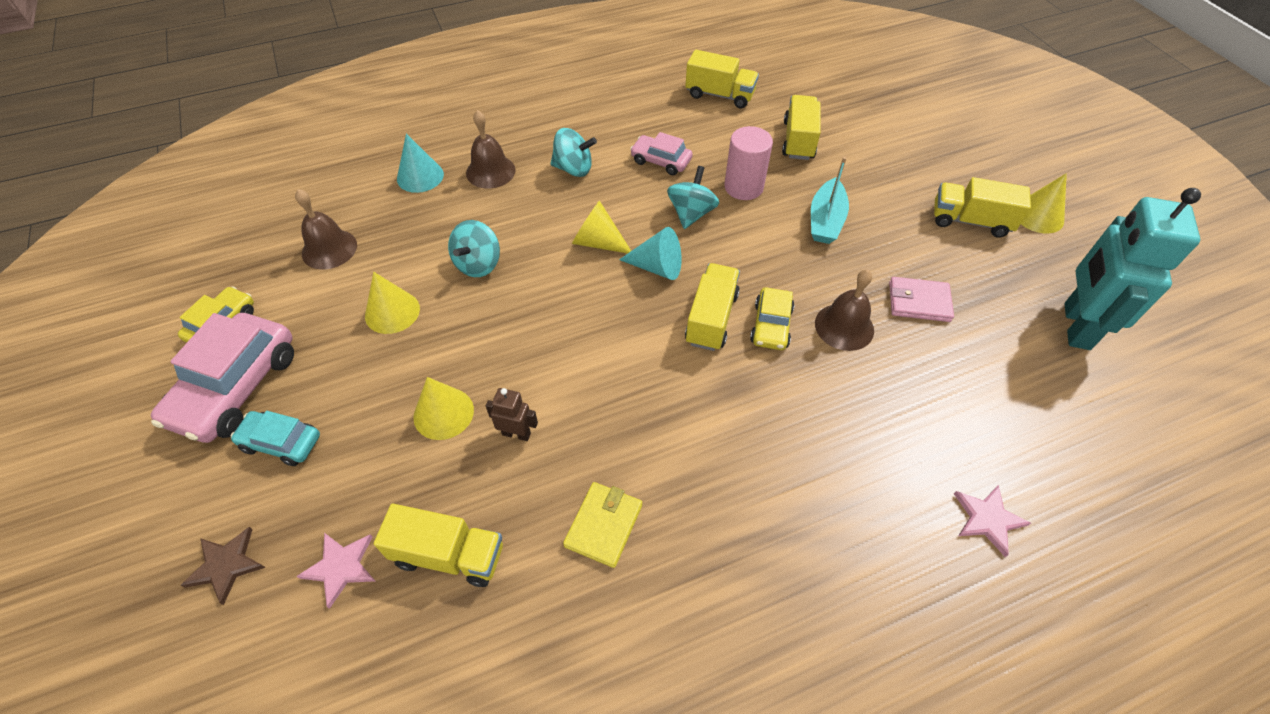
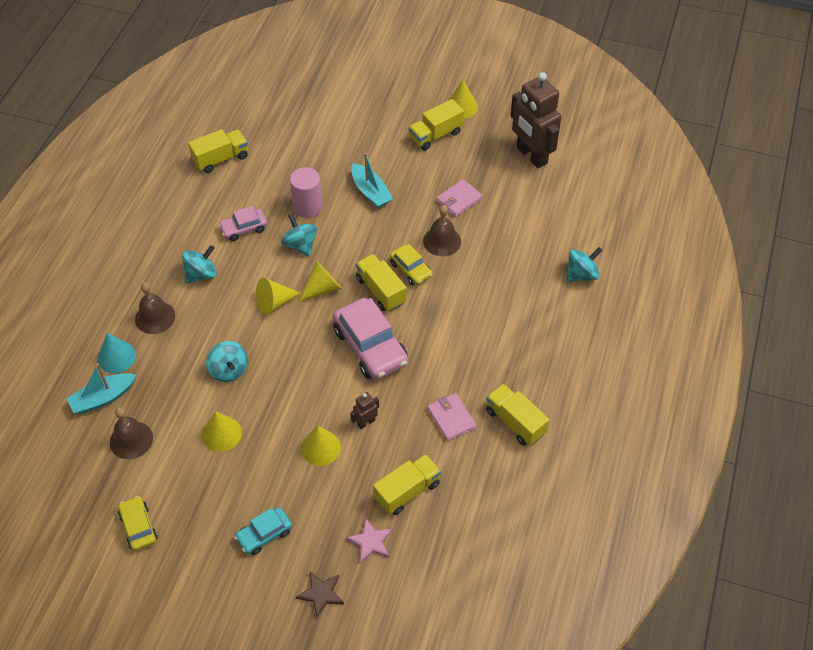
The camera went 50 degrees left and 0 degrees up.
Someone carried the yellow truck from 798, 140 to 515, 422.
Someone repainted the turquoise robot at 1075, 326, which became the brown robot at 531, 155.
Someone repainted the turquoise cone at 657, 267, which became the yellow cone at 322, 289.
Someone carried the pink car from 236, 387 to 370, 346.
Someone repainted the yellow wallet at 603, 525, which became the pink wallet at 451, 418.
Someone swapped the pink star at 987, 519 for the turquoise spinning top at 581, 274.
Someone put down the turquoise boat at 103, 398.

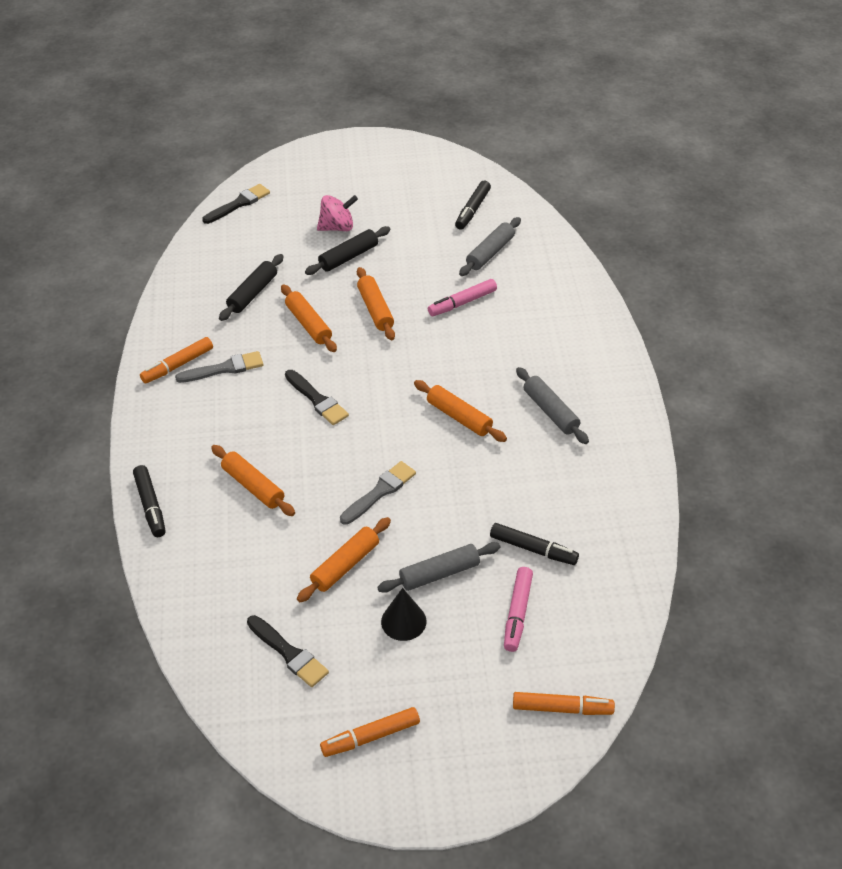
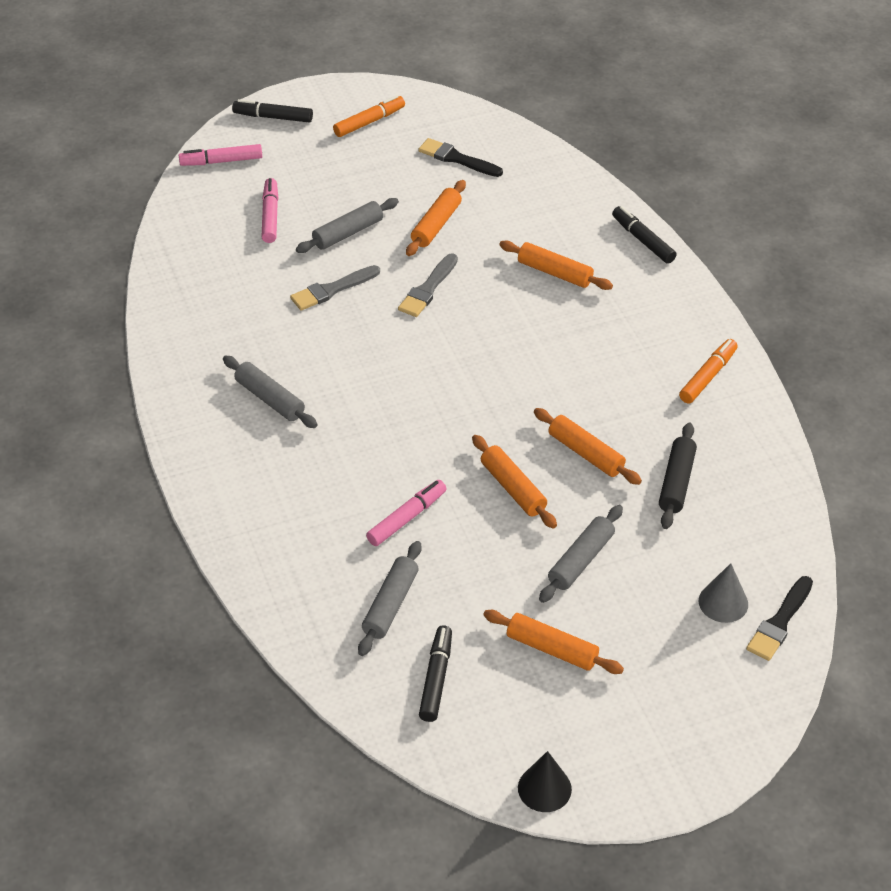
The camera went 165 degrees right and 0 degrees up.
Someone took away the pink spinning top at 337, 227.
Someone repainted the black rolling pin at 348, 257, which became the grey rolling pin at 580, 560.
Someone carried the grey brush from 224, 368 to 332, 289.
Someone took away the black brush at 317, 399.
Someone carried the orange rolling pin from 459, 417 to 552, 649.
Someone carried the black marker from 533, 549 to 273, 117.
Someone carried the black cone from 403, 621 to 544, 788.
Someone repainted the orange marker at 562, 708, which became the pink marker at 221, 161.
Someone put down the grey cone at 723, 602.

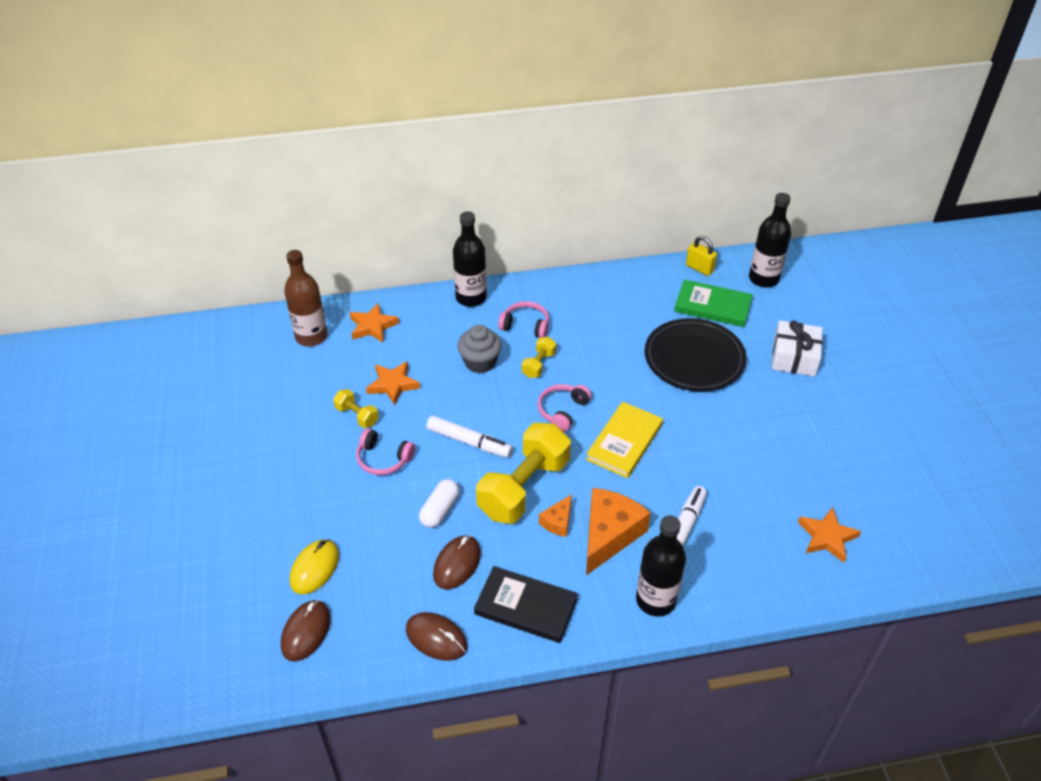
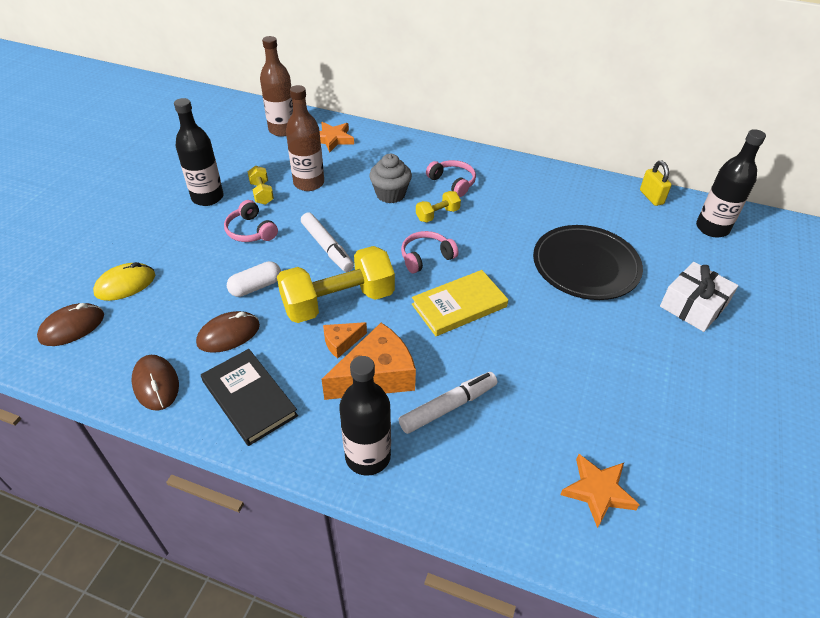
The camera went 30 degrees right and 0 degrees up.
Someone carried the black bottle from 471, 298 to 207, 197.
Someone took away the green book at 712, 306.
Someone swapped the orange star at 393, 384 for the brown bottle at 309, 183.

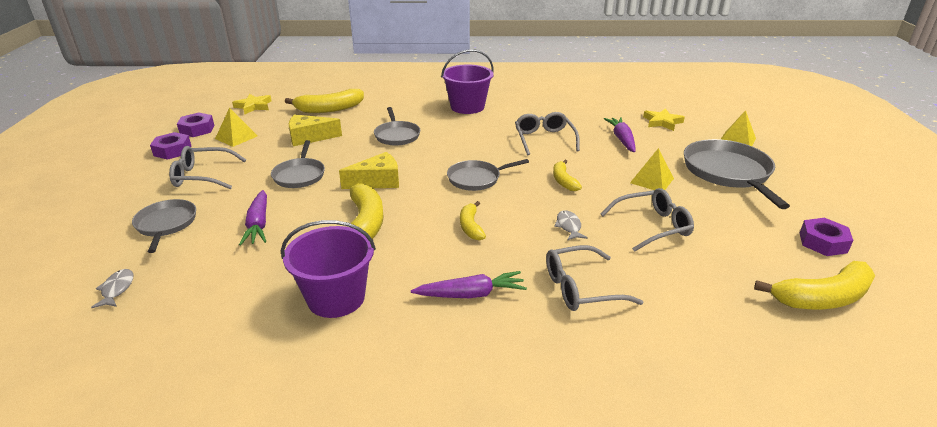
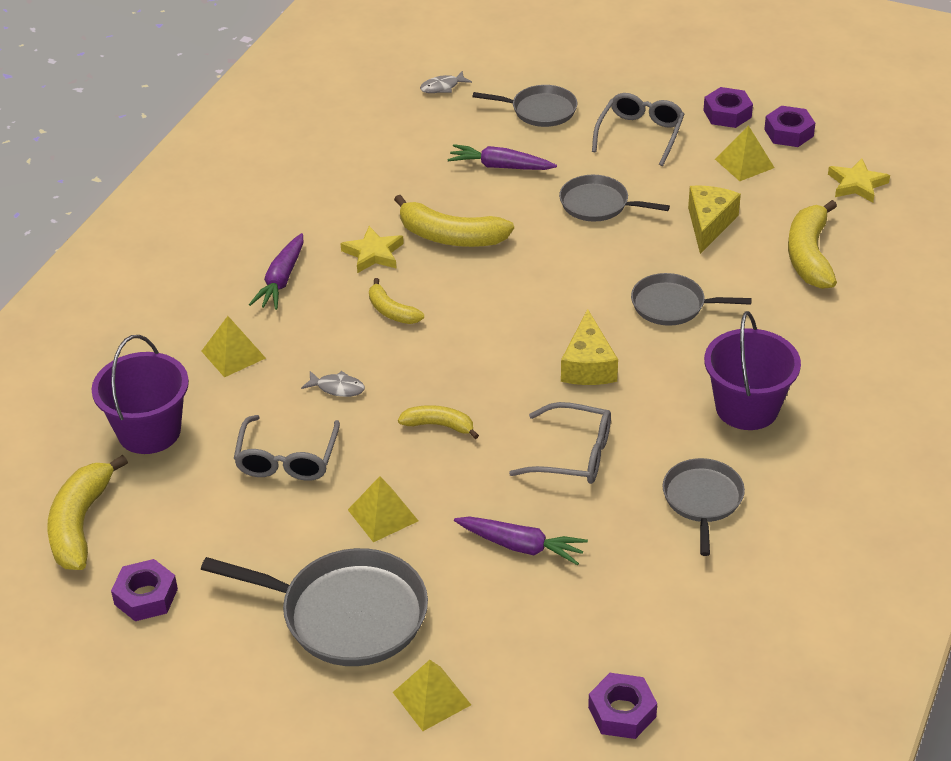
The camera went 115 degrees right and 10 degrees up.
Someone carried the yellow star from 662, 122 to 373, 254.
Someone carried the yellow cheese from 377, 181 to 588, 365.
Someone carried the grey pan from 476, 179 to 702, 500.
Someone rotated the yellow banana at 470, 227 by 150 degrees counterclockwise.
Someone carried the purple bucket from 336, 298 to 149, 431.
Someone swapped the grey glasses at 581, 288 for the yellow pyramid at 233, 354.
Someone rotated the grey fish at 117, 289 by 135 degrees clockwise.
Someone put down the purple nut at 622, 712.

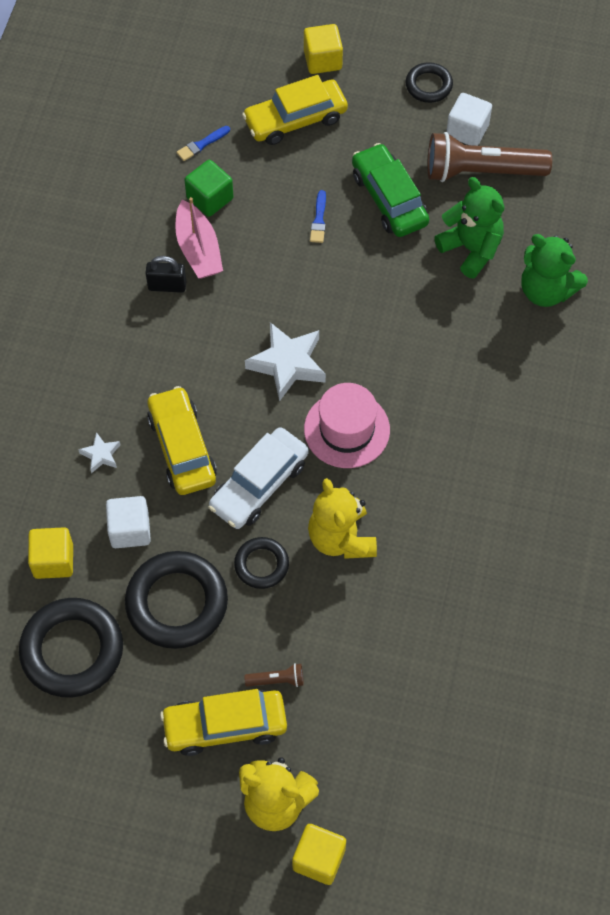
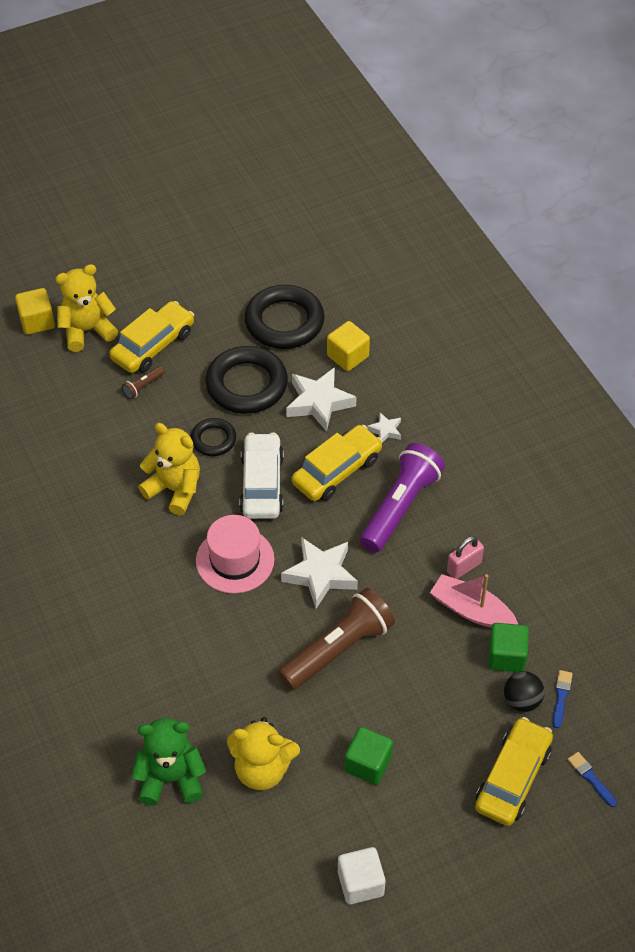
The camera went 140 degrees right and 10 degrees down.
Someone took away the yellow cube at 322, 60.
Someone took away the black ring at 428, 85.
Someone carried the brown flashlight from 481, 171 to 338, 649.
Someone swapped the green car at 389, 198 for the green cube at 368, 764.
Someone repainted the green teddy bear at 471, 249, which became the yellow teddy bear at 262, 769.
Someone carried the blue brush from 319, 220 to 591, 778.
Someone repainted the black padlock at 167, 286, which became the pink padlock at 464, 567.
Someone rotated the yellow car at 182, 448 by 75 degrees counterclockwise.
Someone swapped the white cube at 130, 530 for the white star at 319, 402.
Someone put down the purple flashlight at 400, 506.
Someone put down the black ball at 522, 701.

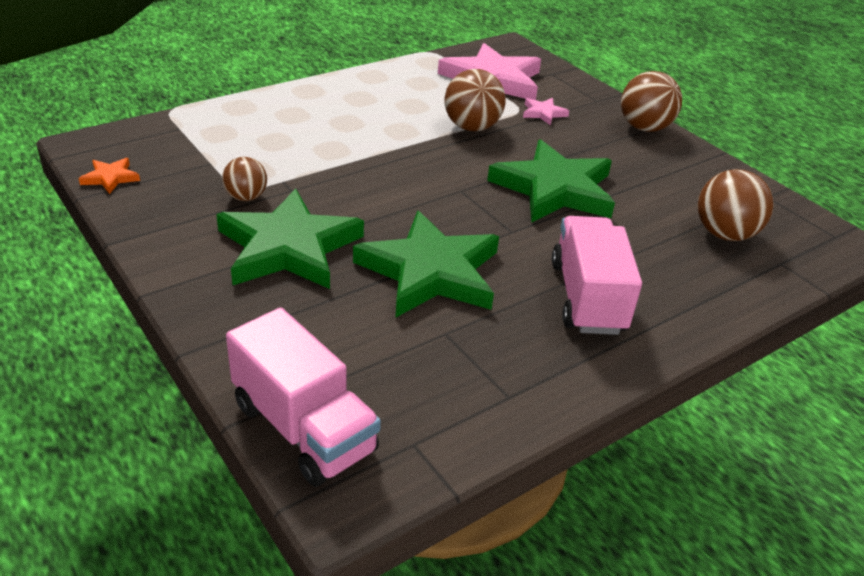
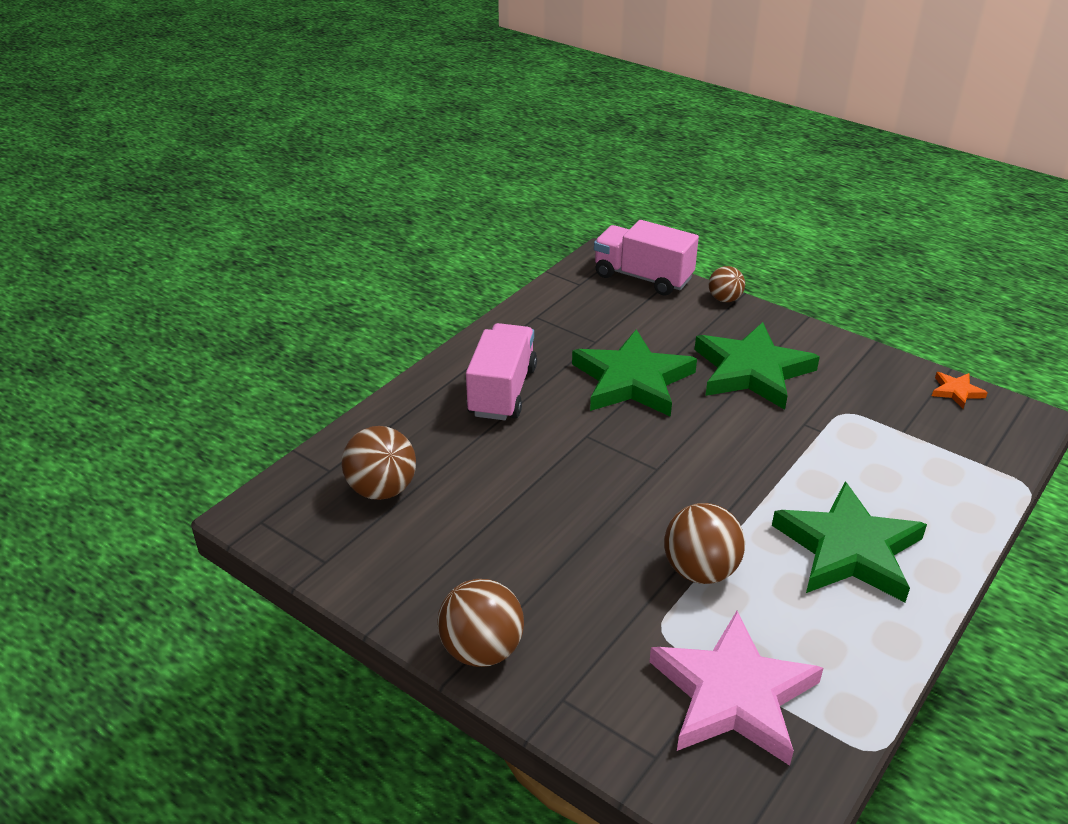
The camera went 165 degrees right and 0 degrees up.
Someone took away the pink star at 543, 113.
Someone carried the green star from 554, 189 to 849, 549.
Someone carried the brown ball from 246, 197 to 724, 299.
Someone rotated the pink truck at 587, 297 by 150 degrees counterclockwise.

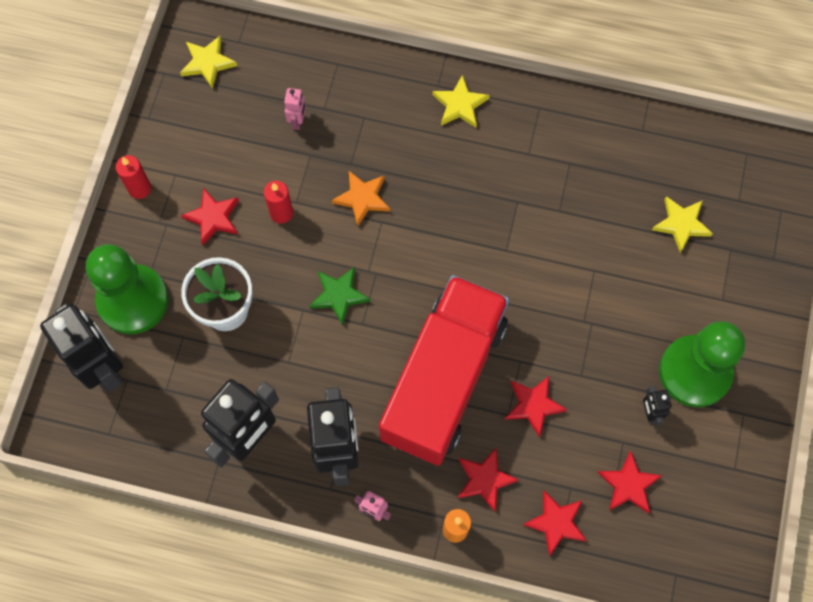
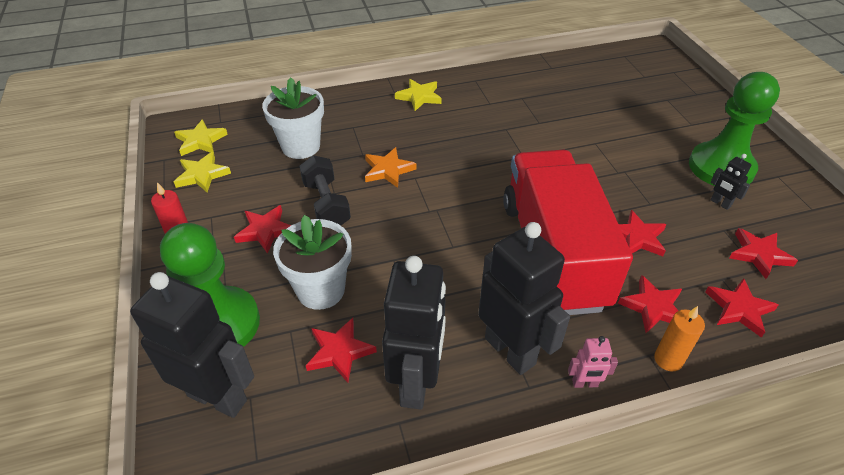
The camera went 30 degrees left and 25 degrees down.
Someone swapped the pink robot at 298, 121 for the white flower pot at 301, 146.
Someone swapped the red candle at 281, 213 for the black dumbbell at 326, 204.
Someone carried the yellow star from 681, 224 to 202, 175.
Someone took away the green star at 339, 295.
Someone put down the red star at 339, 352.

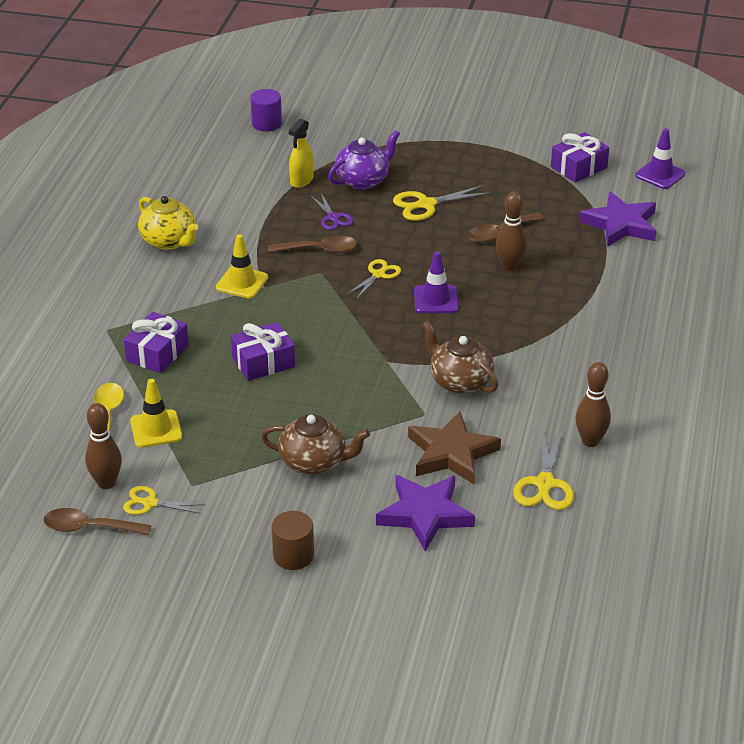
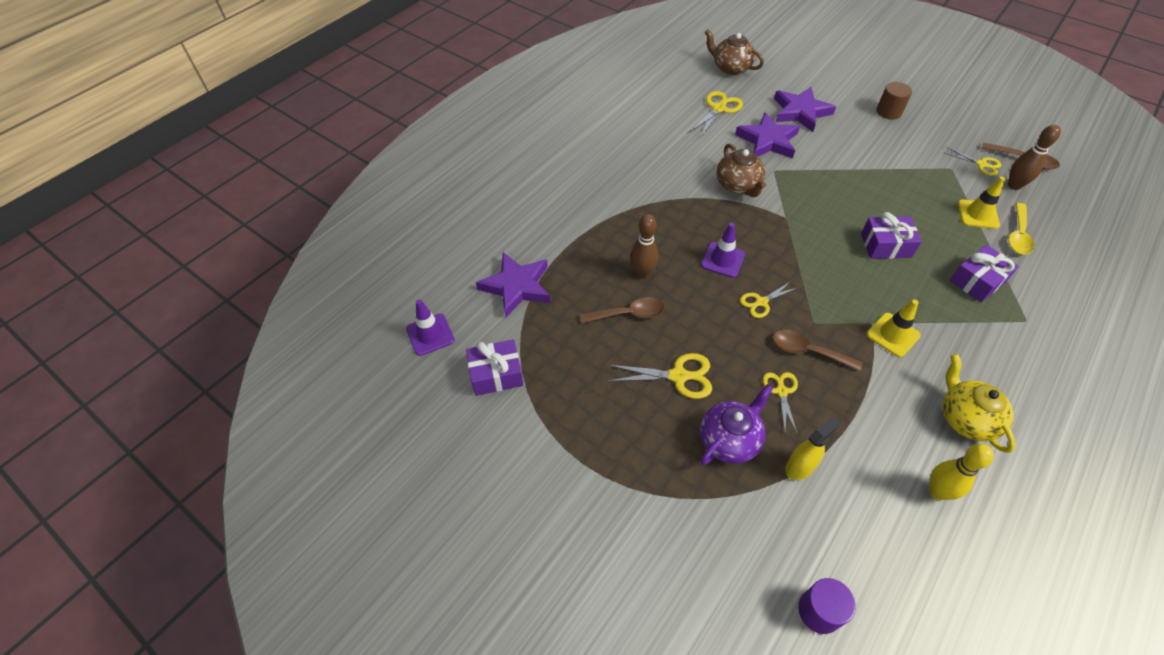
The camera went 155 degrees left and 15 degrees up.
Someone rotated the purple teapot at 363, 180 by 150 degrees clockwise.
Someone repainted the purple scissors at 333, 218, which became the yellow scissors at 781, 391.
Someone took away the brown bowling pin at 590, 441.
Someone repainted the brown star at 451, 453, which became the purple star at 768, 141.
Someone carried the brown teapot from 314, 462 to 730, 68.
Someone put down the yellow bowling pin at 937, 492.

